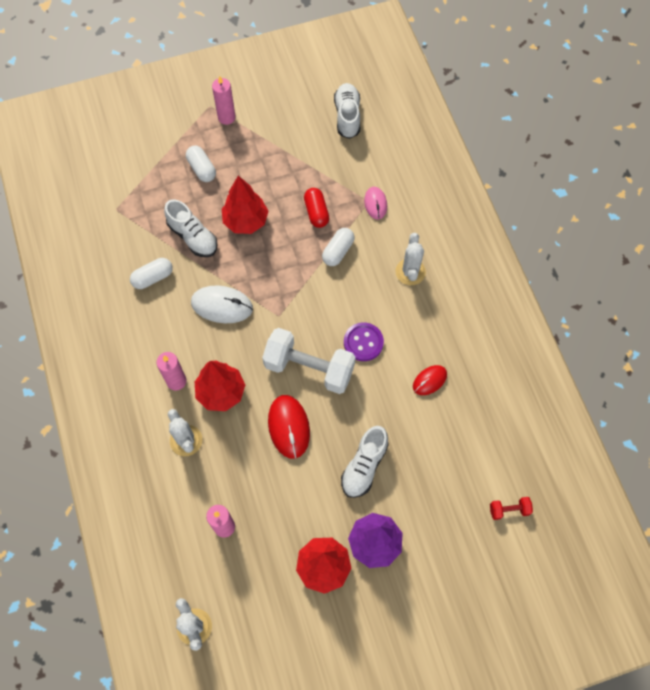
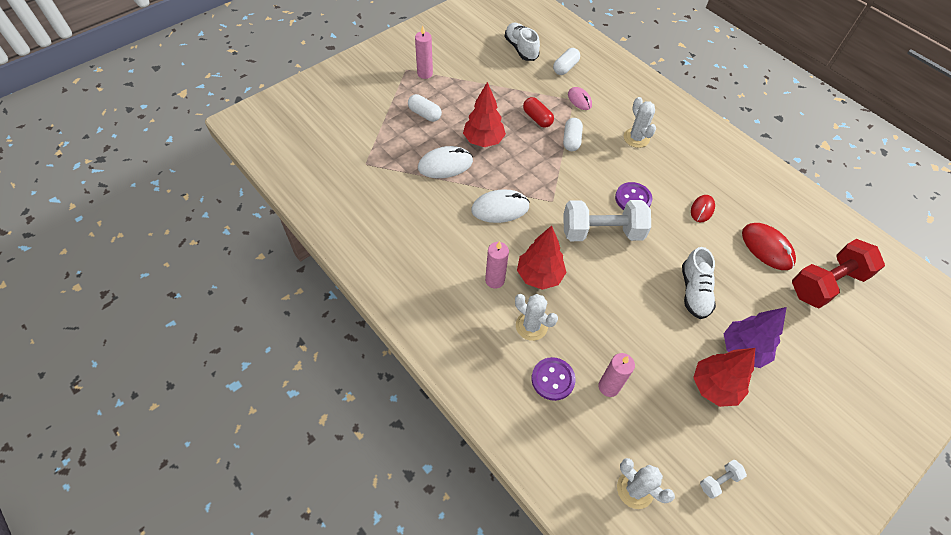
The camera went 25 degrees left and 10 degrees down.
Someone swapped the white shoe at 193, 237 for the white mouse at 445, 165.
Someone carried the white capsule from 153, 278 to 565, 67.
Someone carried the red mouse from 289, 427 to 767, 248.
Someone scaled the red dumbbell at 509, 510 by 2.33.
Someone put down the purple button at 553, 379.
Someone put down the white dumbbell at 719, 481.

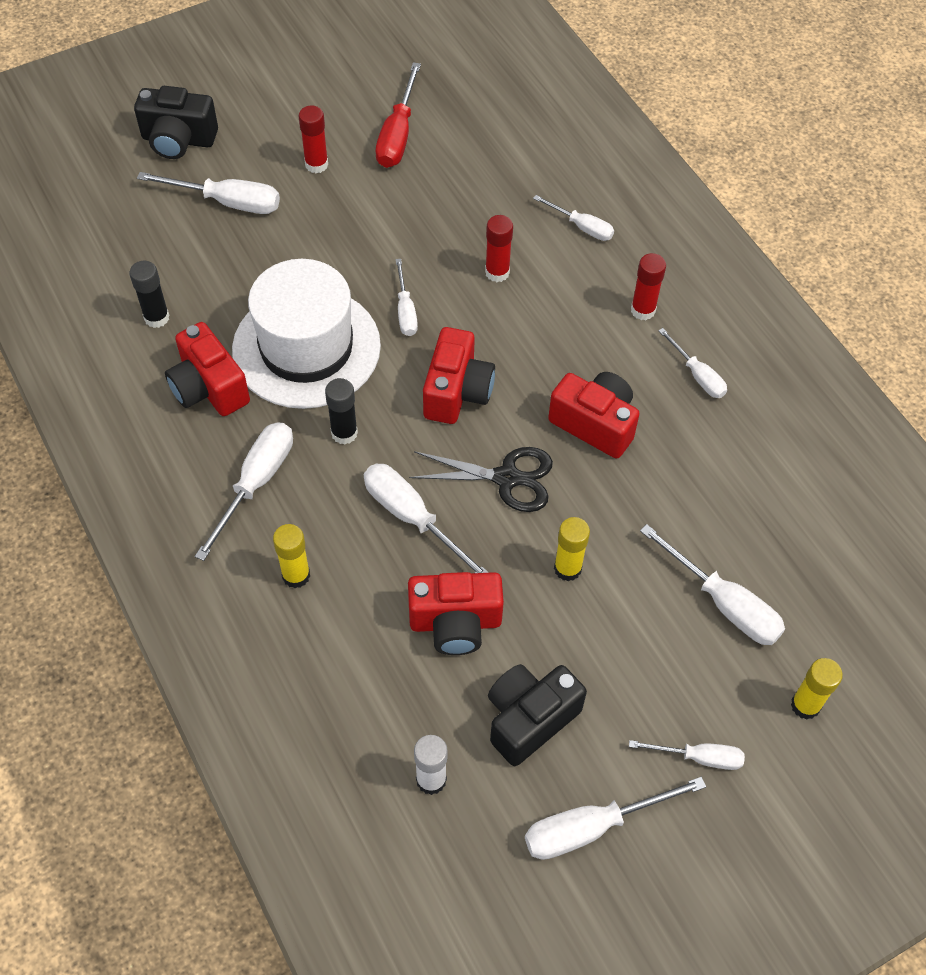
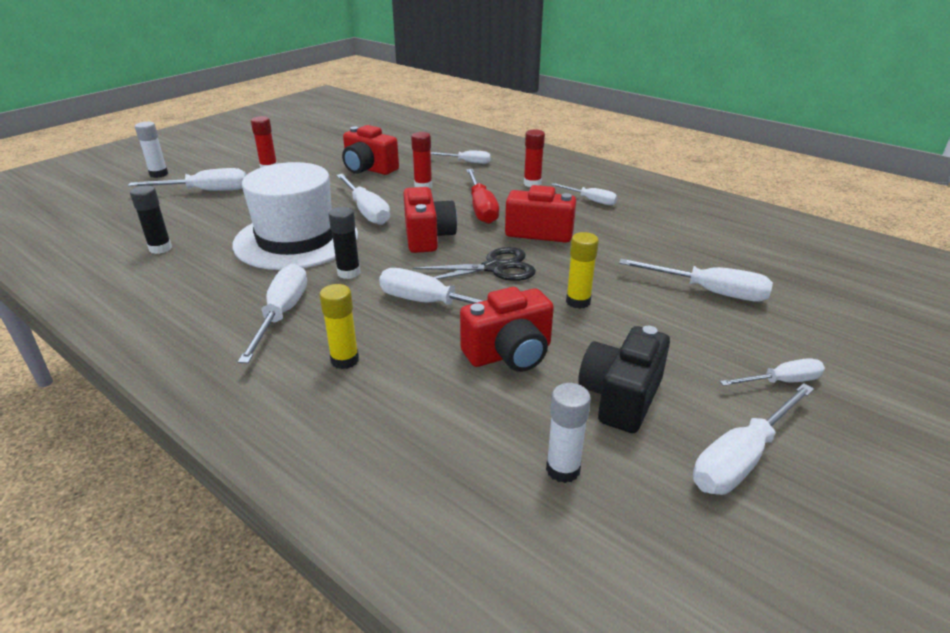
The camera went 20 degrees left and 25 degrees down.
Someone carried the red screwdriver from 398, 135 to 481, 208.
Someone swapped the black camera at 178, 140 for the white glue stick at 159, 174.
Someone scaled the white screwdriver at 405, 311 by 1.62.
Someone carried the red camera from 209, 388 to 369, 169.
Someone took away the yellow glue stick at 805, 705.

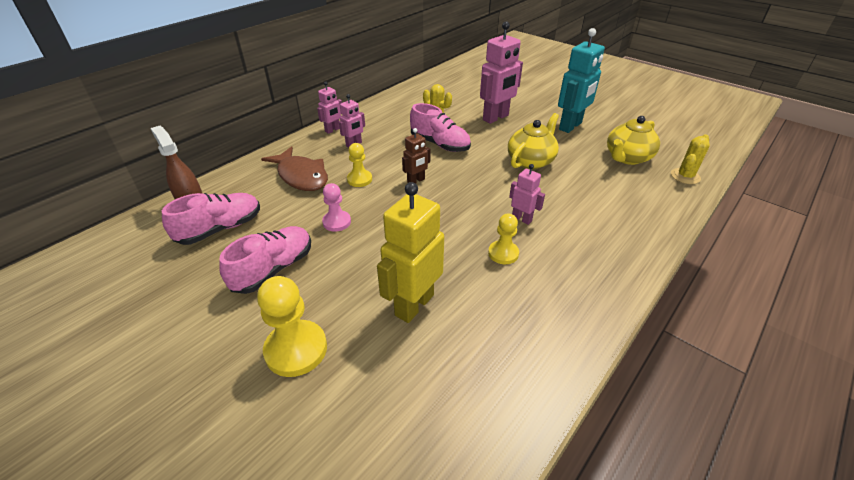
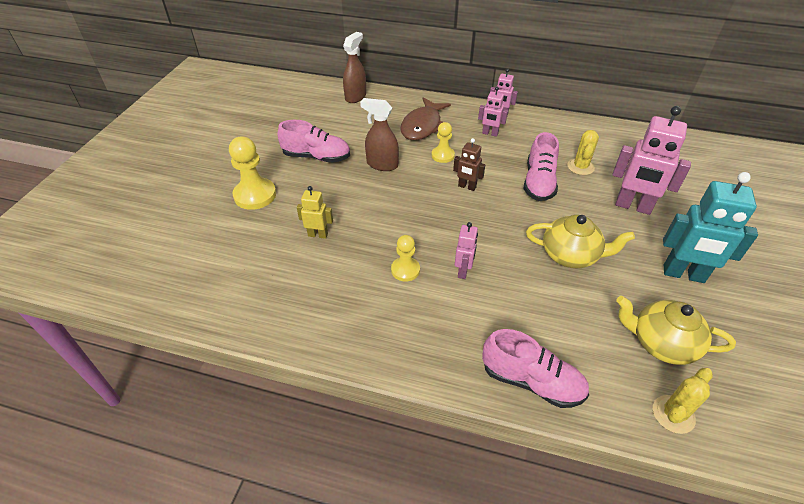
The camera went 65 degrees right and 5 degrees up.
Someone rotated the yellow cactus at 685, 176 by 60 degrees counterclockwise.
Someone scaled the yellow robot at 413, 305 by 0.53.
Someone swapped the pink pawn at 337, 222 for the brown spray bottle at 382, 164.
Someone carried the pink shoe from 220, 229 to 531, 381.

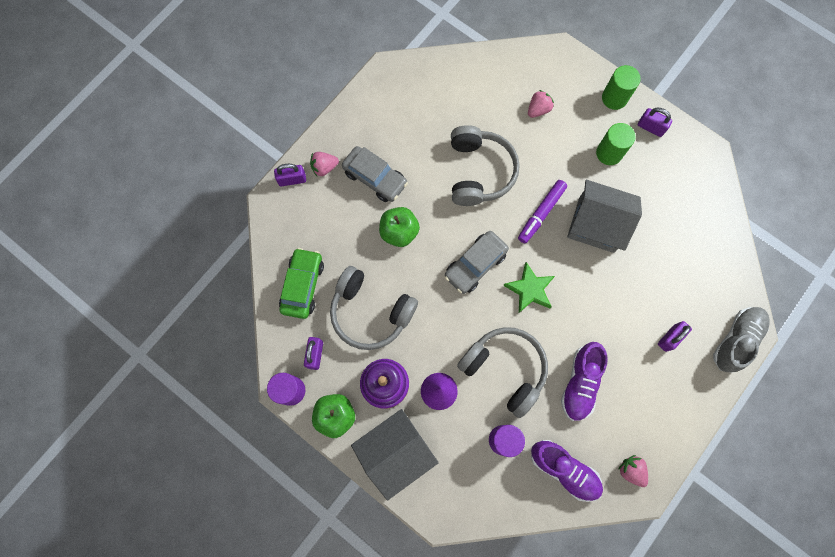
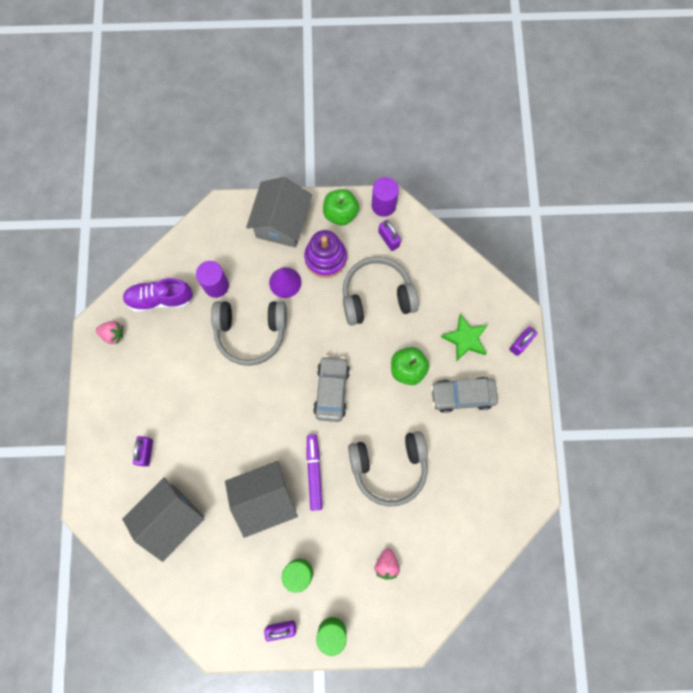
The camera went 140 degrees right and 0 degrees up.
Someone rotated the grey headphones at 479, 172 by 60 degrees counterclockwise.
Someone took away the pink strawberry at 324, 167.
Someone took away the green car at 302, 285.
Someone carried the green star from 529, 289 to 465, 339.
Someone took away the grey shoe at 736, 340.
Someone took away the purple shoe at 580, 383.
Someone put down the grey house at 171, 518.

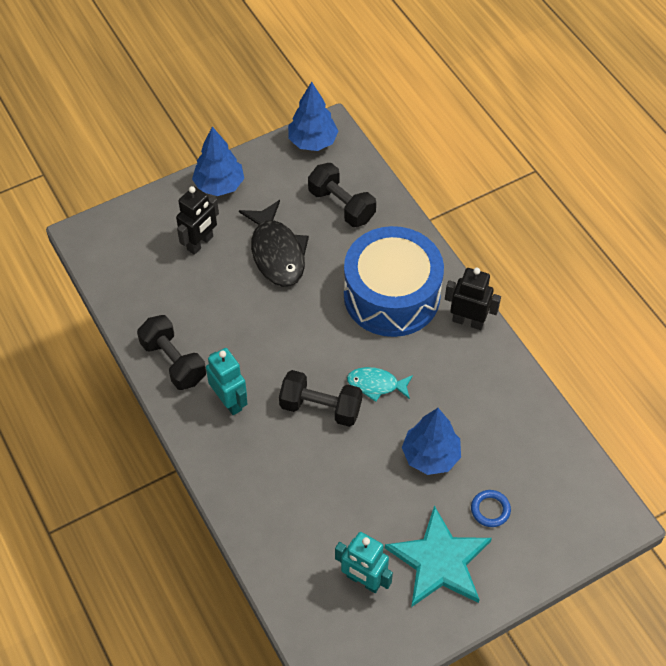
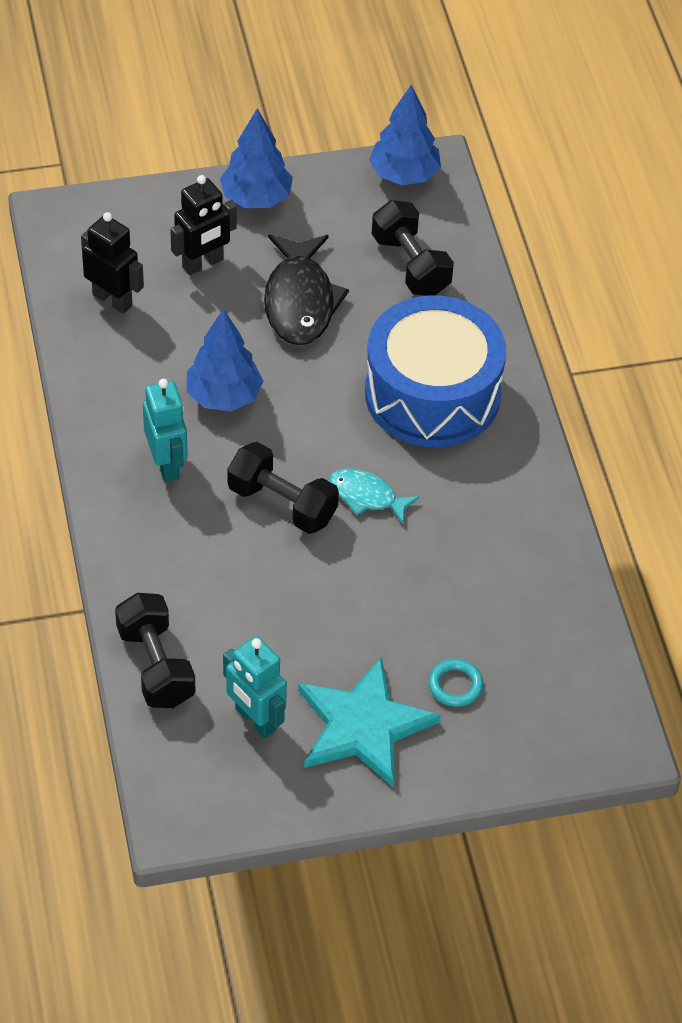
The camera went 15 degrees right and 5 degrees down.
Someone carried the black robot from 468, 321 to 113, 300.
Someone carried the black dumbbell from 173, 362 to 156, 666.
Someone carried the blue tree from 430, 456 to 224, 396.
Someone repainted the blue ring at 490, 510, which became the turquoise ring at 455, 685.

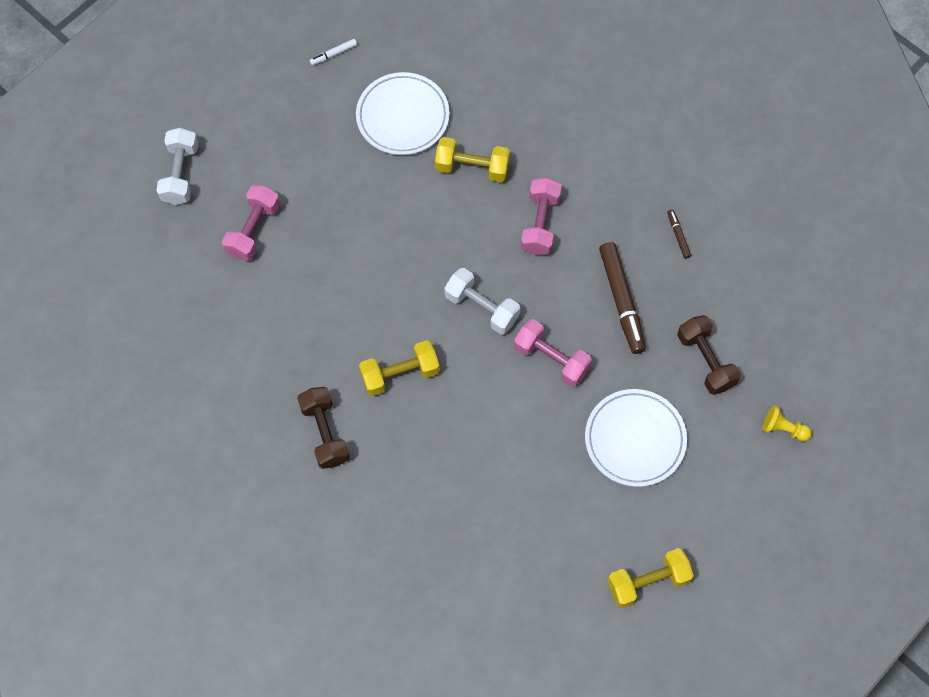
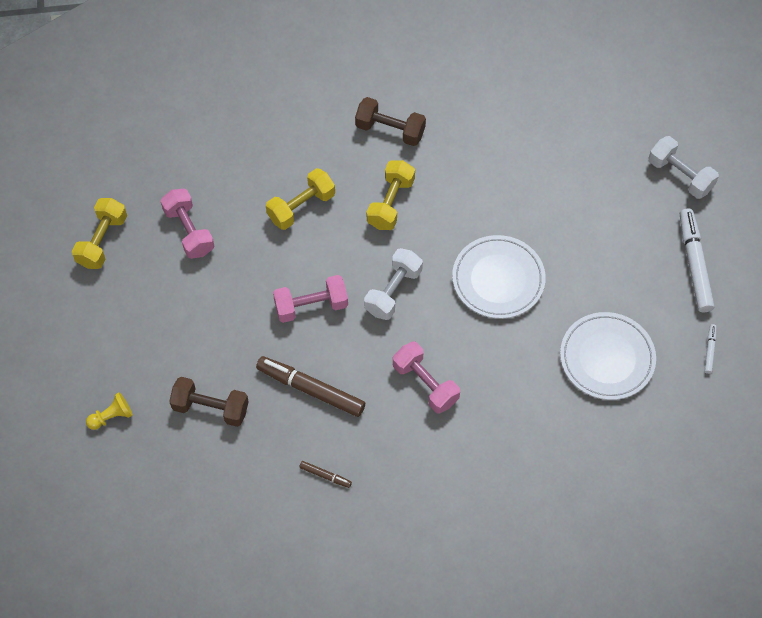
The camera went 130 degrees right and 5 degrees down.
Someone carried the yellow dumbbell from 472, 167 to 301, 207.
Someone carried the pink dumbbell from 253, 230 to 189, 231.
Someone rotated the white dumbbell at 482, 308 by 45 degrees counterclockwise.
Someone carried the white plate from 635, 439 to 498, 279.
Someone put down the white marker at 694, 264.

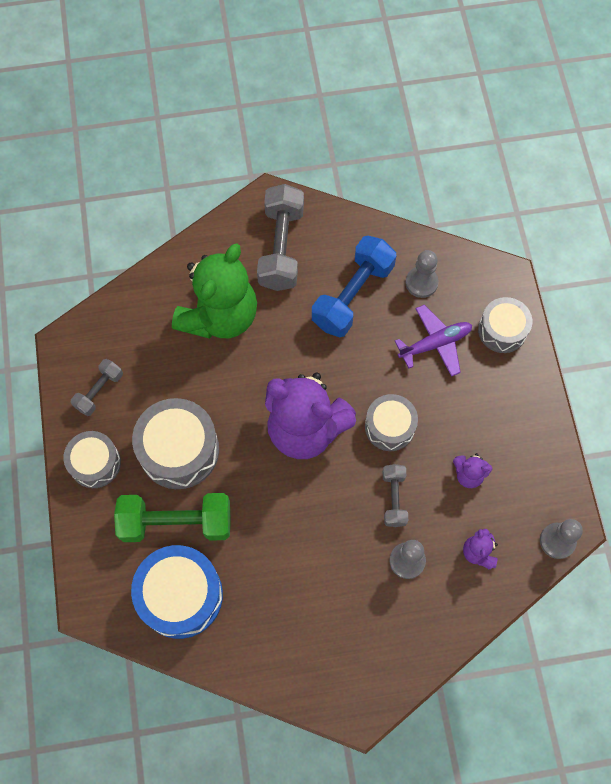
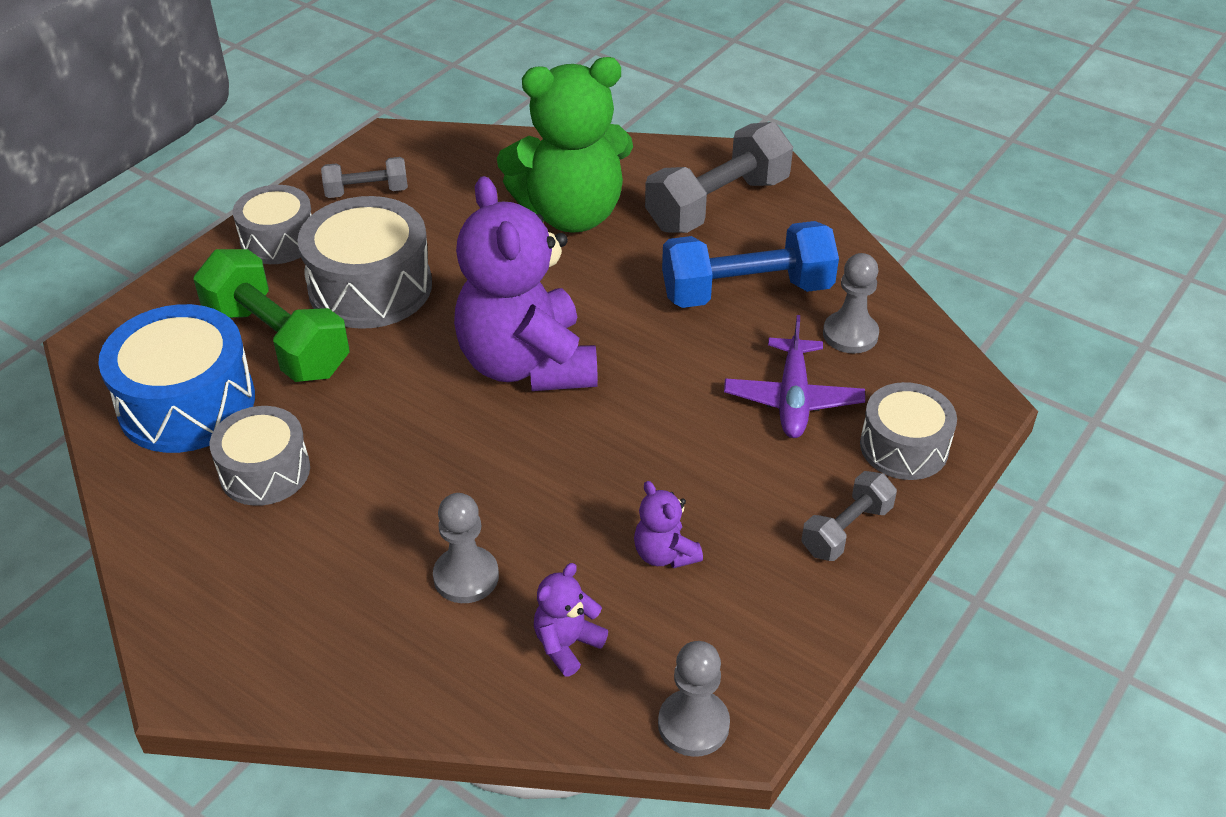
The camera went 45 degrees right and 25 degrees down.
Someone rotated the purple plane at 435, 344 by 75 degrees clockwise.
Someone carried the grey drum from 389, 427 to 265, 471.
Someone carried the grey dumbbell from 394, 498 to 846, 530.

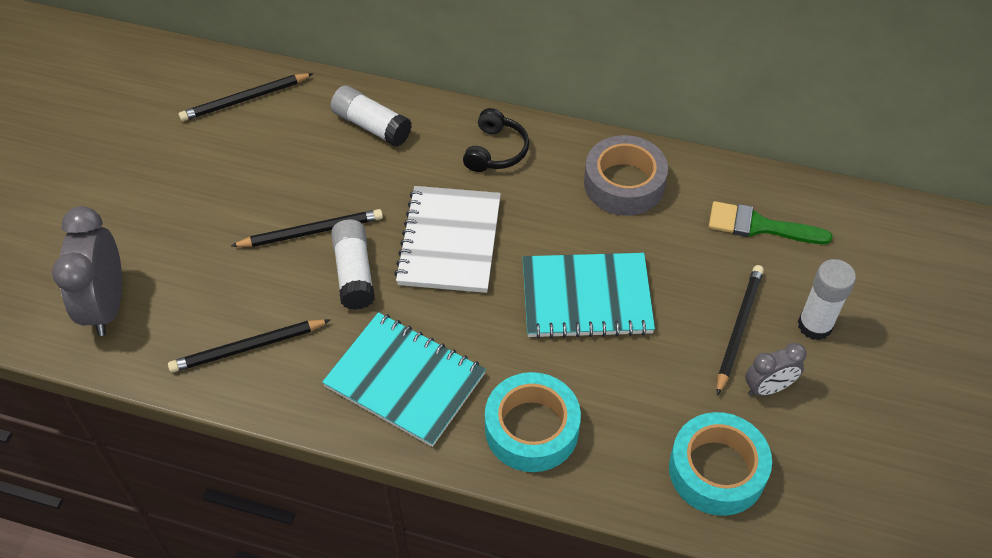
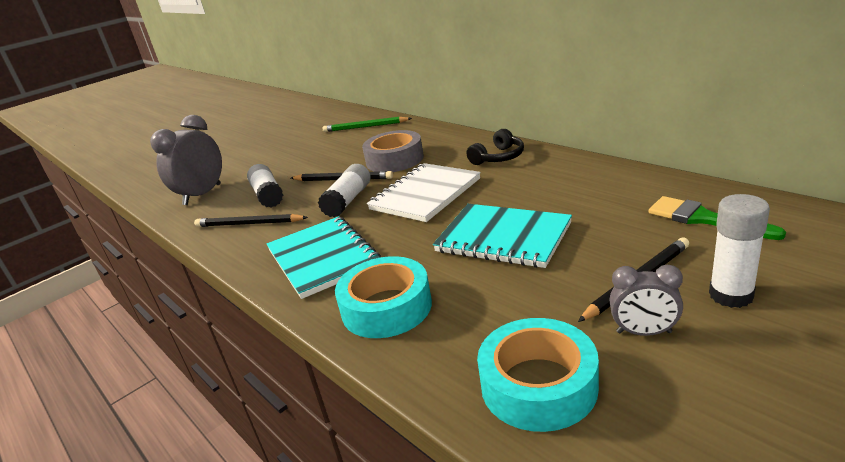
The camera went 35 degrees right and 25 degrees down.
Someone repainted the black pencil at 245, 99, which became the green pencil at 365, 127.
Someone carried the white glue stick from 371, 126 to 268, 195.
Someone carried the grey tape from 624, 184 to 395, 160.

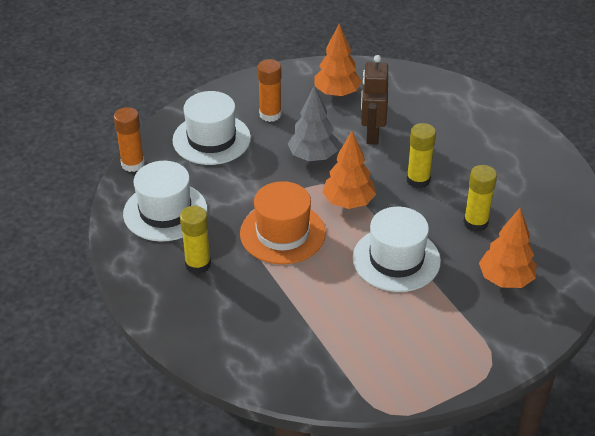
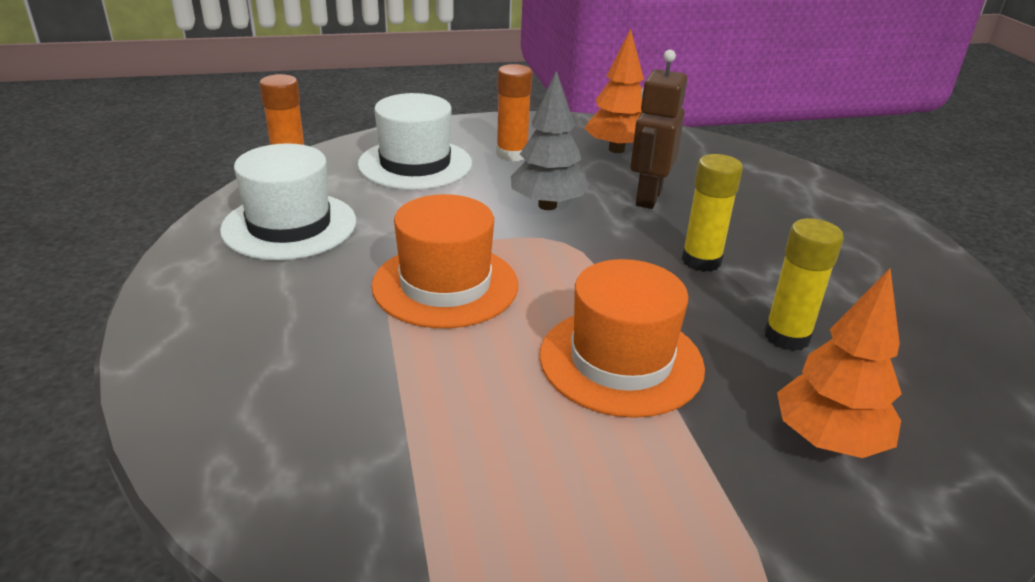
The camera went 15 degrees right and 10 degrees down.
Someone took away the orange tree at 348, 202.
Someone took away the yellow glue stick at 198, 264.
Someone repainted the white hat at 396, 259, which became the orange hat at 621, 361.

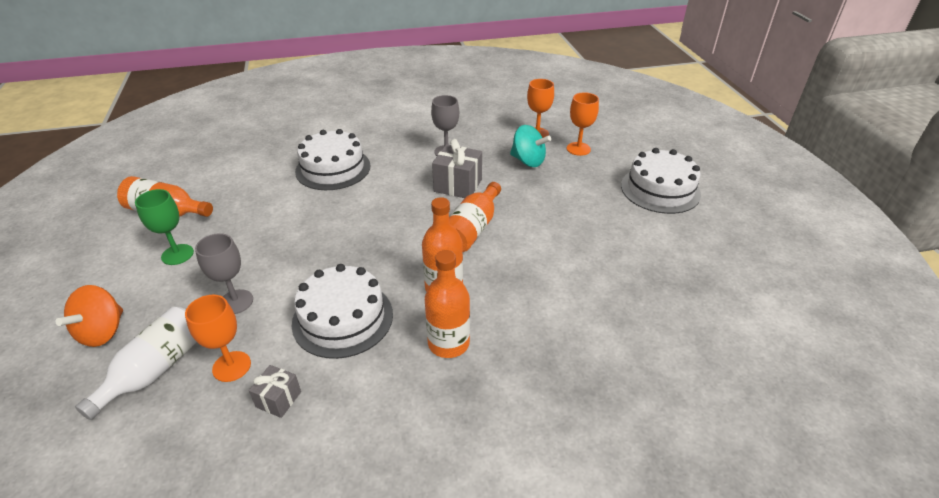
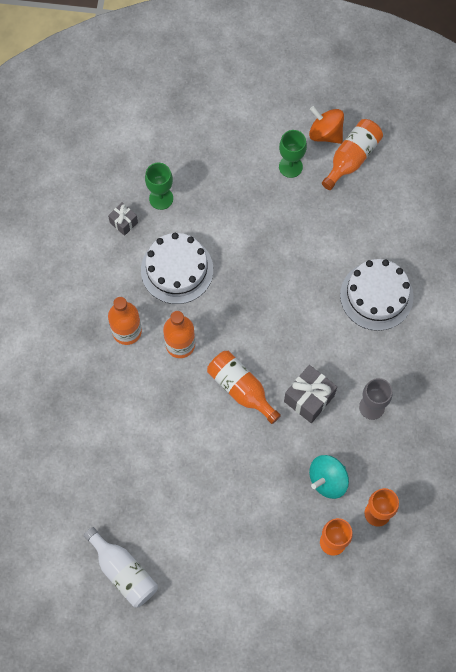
The camera went 110 degrees right and 30 degrees up.
Someone took away the white cake at 660, 189.
Someone took away the grey goblet at 236, 302.
Someone carried the orange spinning top from 103, 332 to 325, 133.
Someone repainted the orange goblet at 231, 366, which became the green goblet at 161, 198.
Someone carried the white bottle from 156, 369 to 123, 572.

